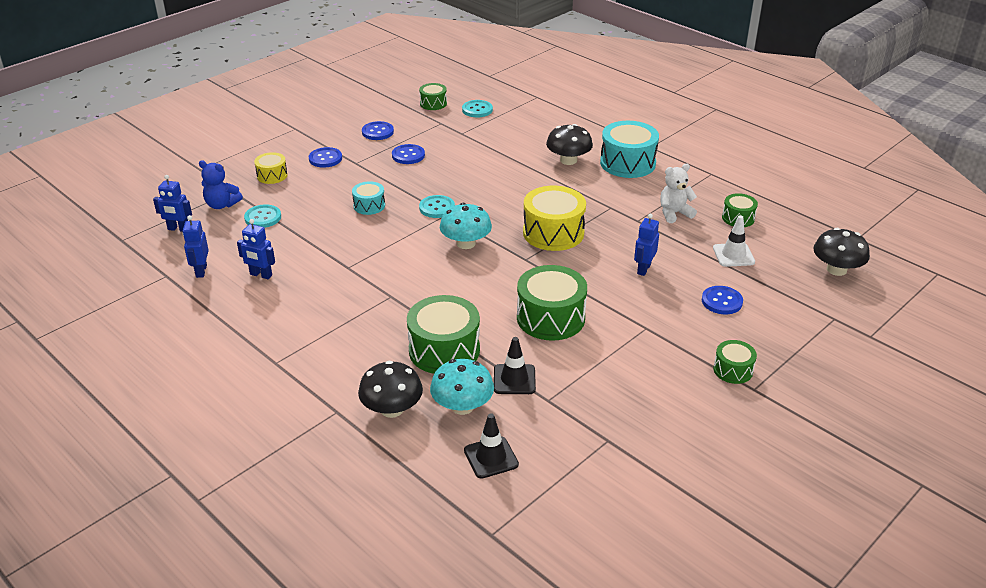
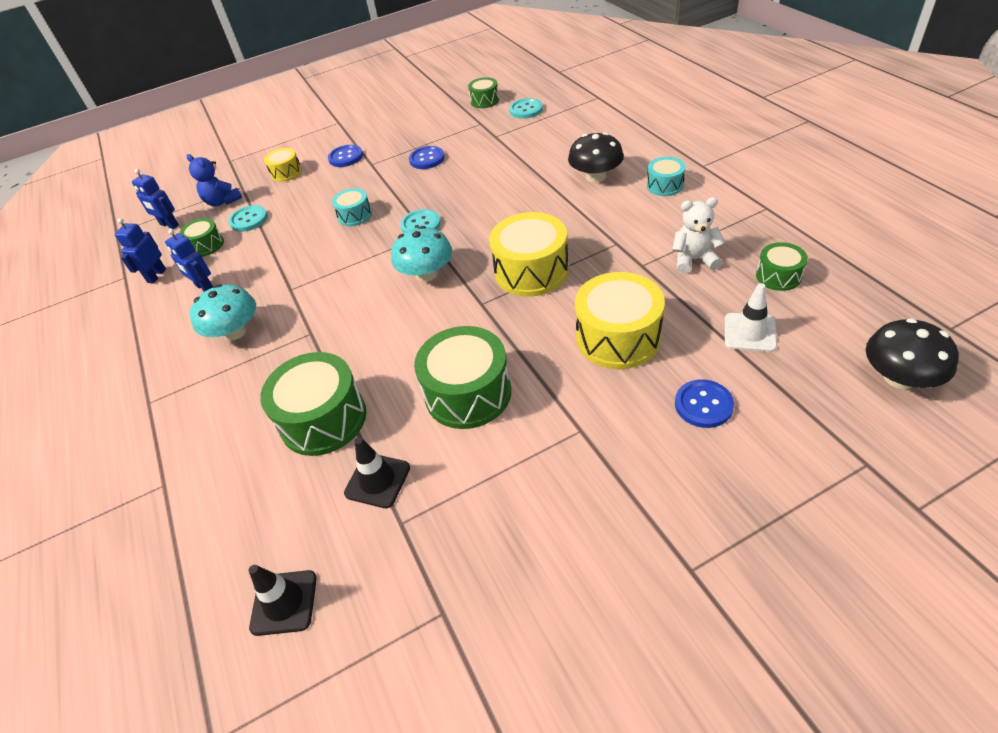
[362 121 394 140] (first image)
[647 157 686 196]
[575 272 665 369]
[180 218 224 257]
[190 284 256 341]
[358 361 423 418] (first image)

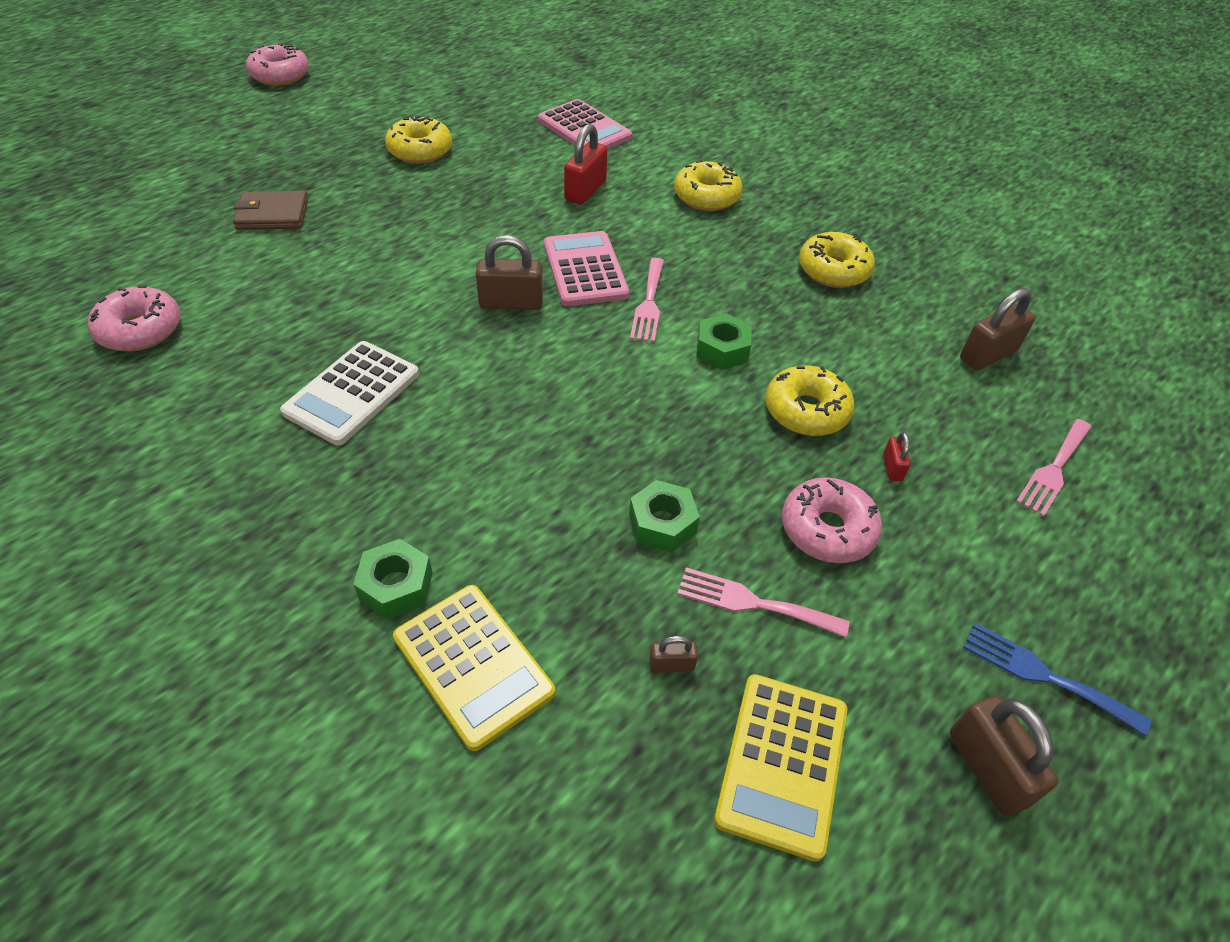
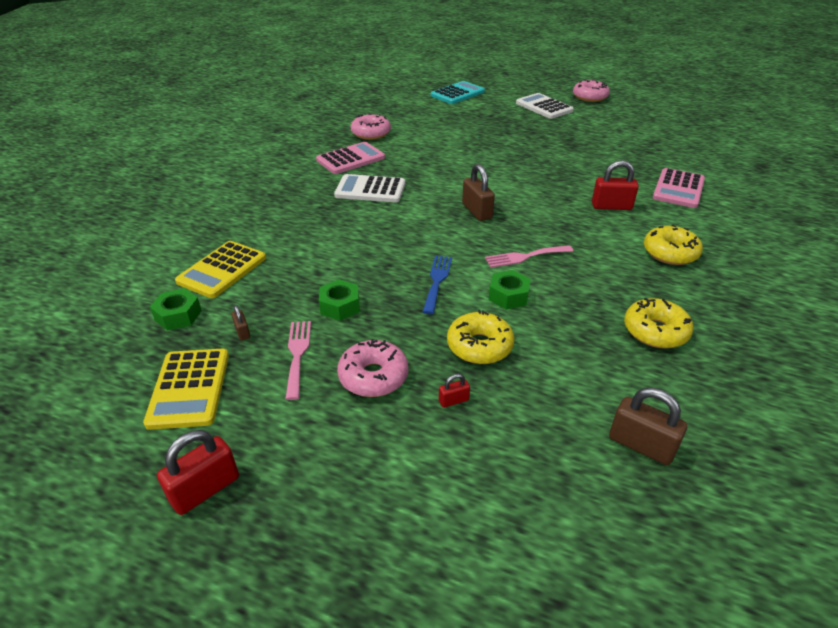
[385 115 452 164] (first image)
[233 191 308 230] (first image)
[316 142 385 174]
[1016 419 1092 517] (first image)
[150 288 202 331]
[423 255 452 314]
[143 349 229 430]
[157 430 239 515]
[431 81 485 104]
[516 93 574 119]

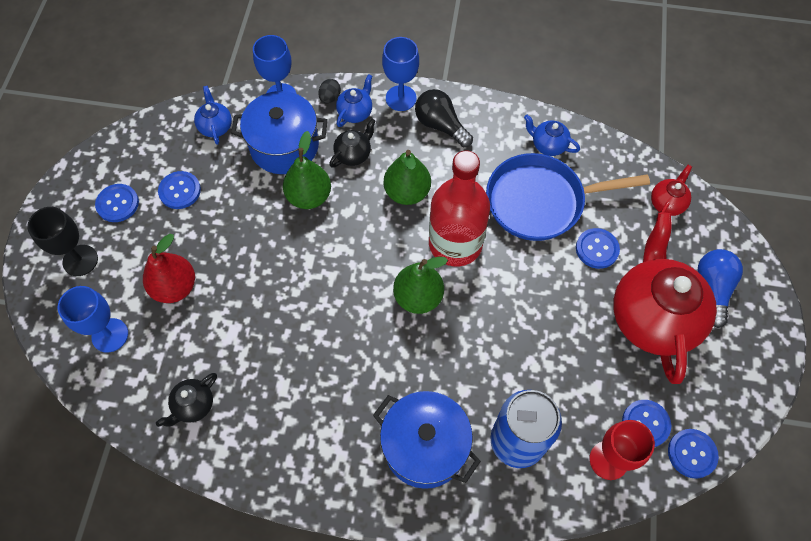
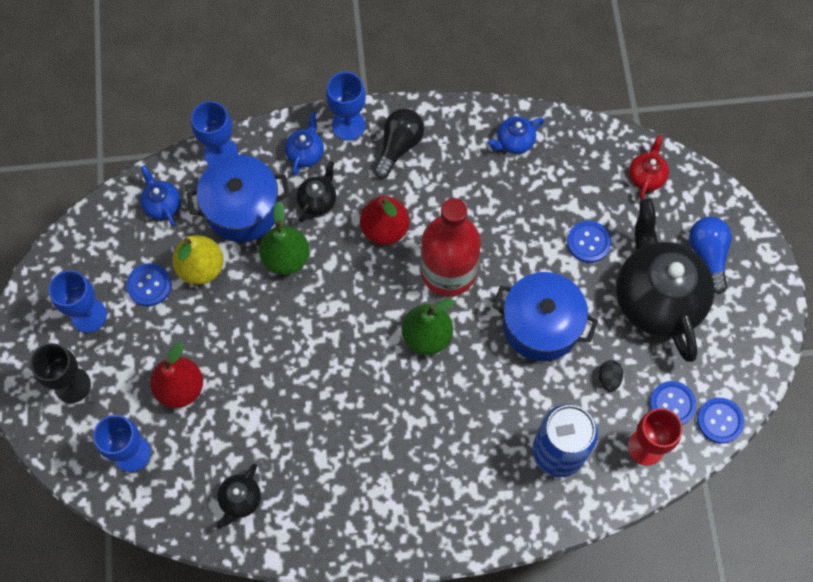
[599 360 623 392]
[374 109 424 178]
[488 116 544 154]
[360 196 410 245]
[486 153 650 241] (first image)
[49 270 107 333]
[616 199 714 362]
[492 272 598 361]
[172 235 223 285]

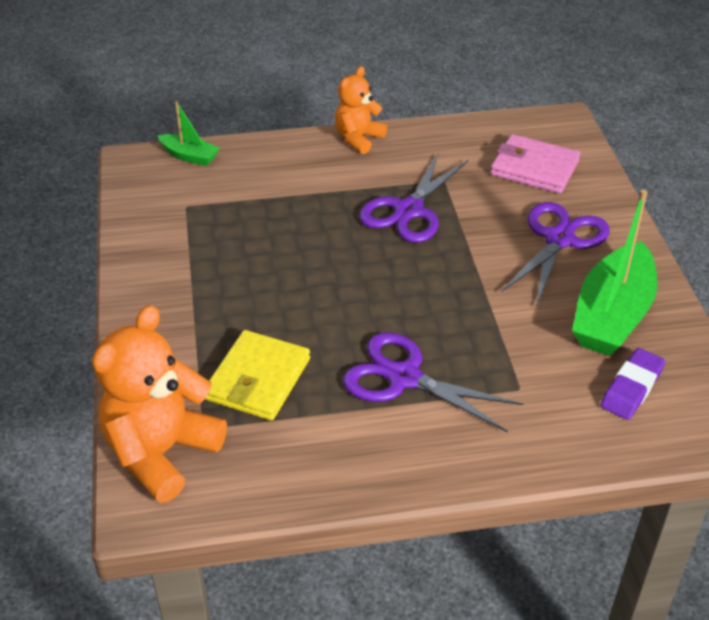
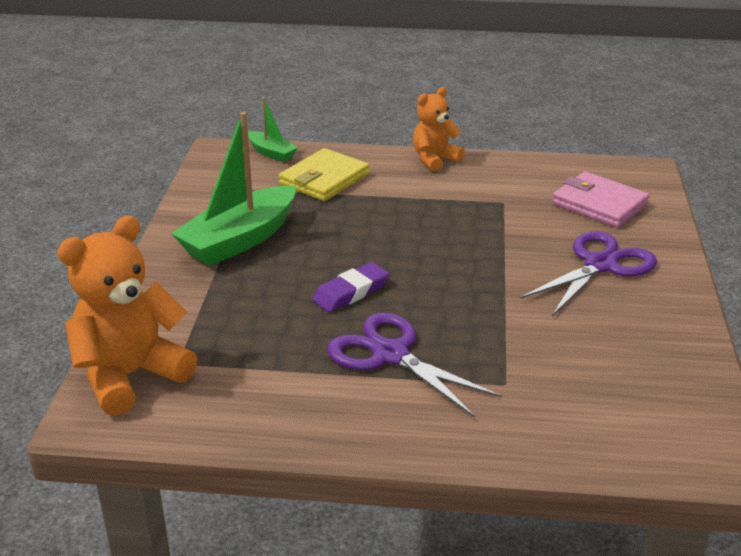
[359 152 468 243] (first image)
[171 112 296 266]
[279 148 369 201]
[312 262 389 312]

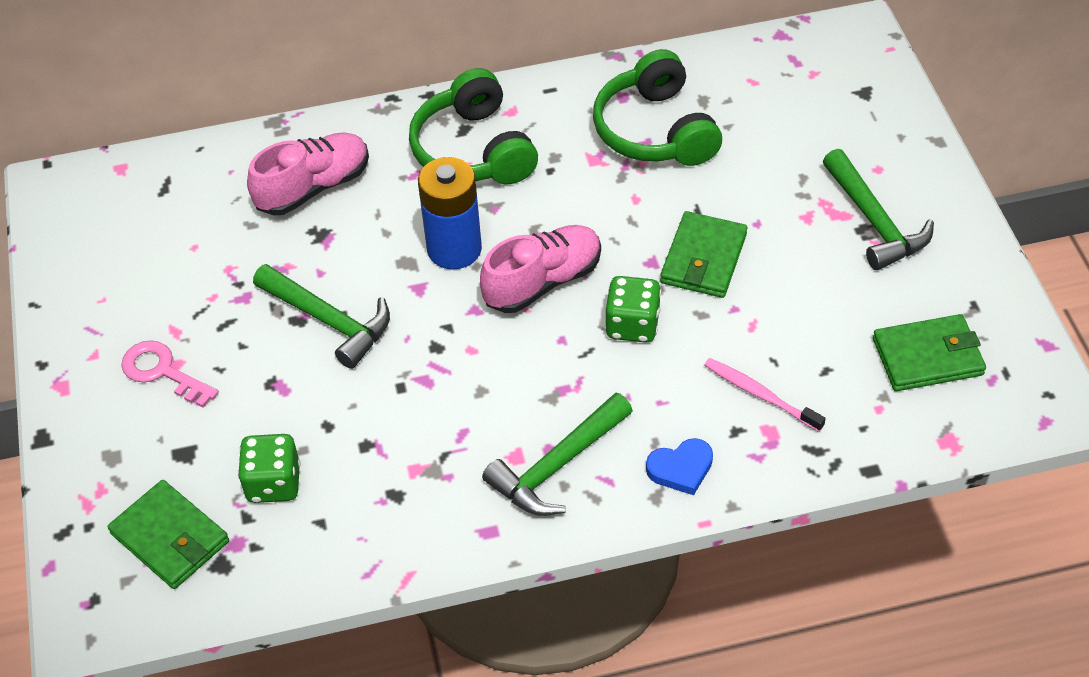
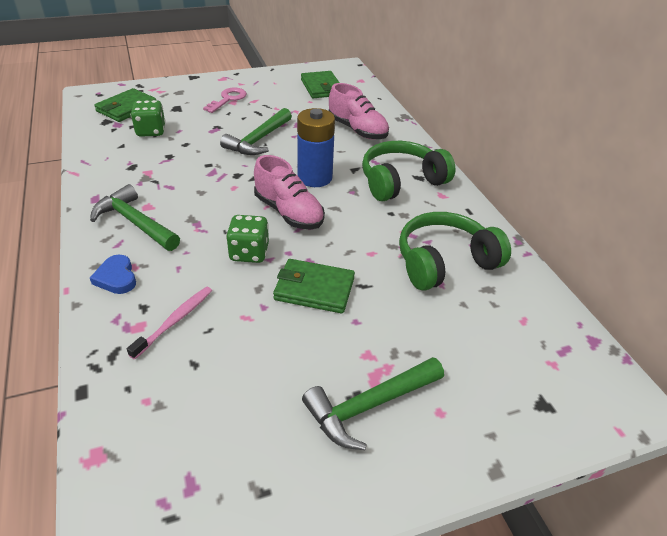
[301 71 340 98]

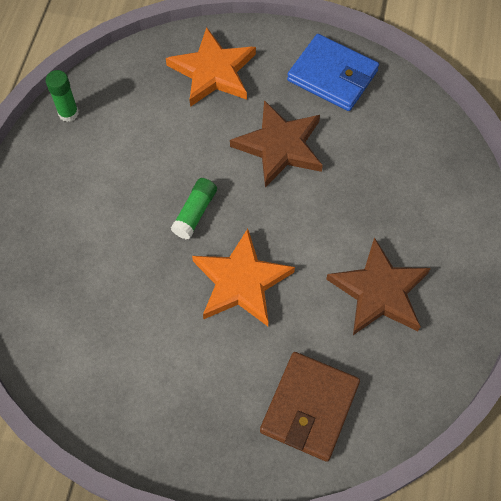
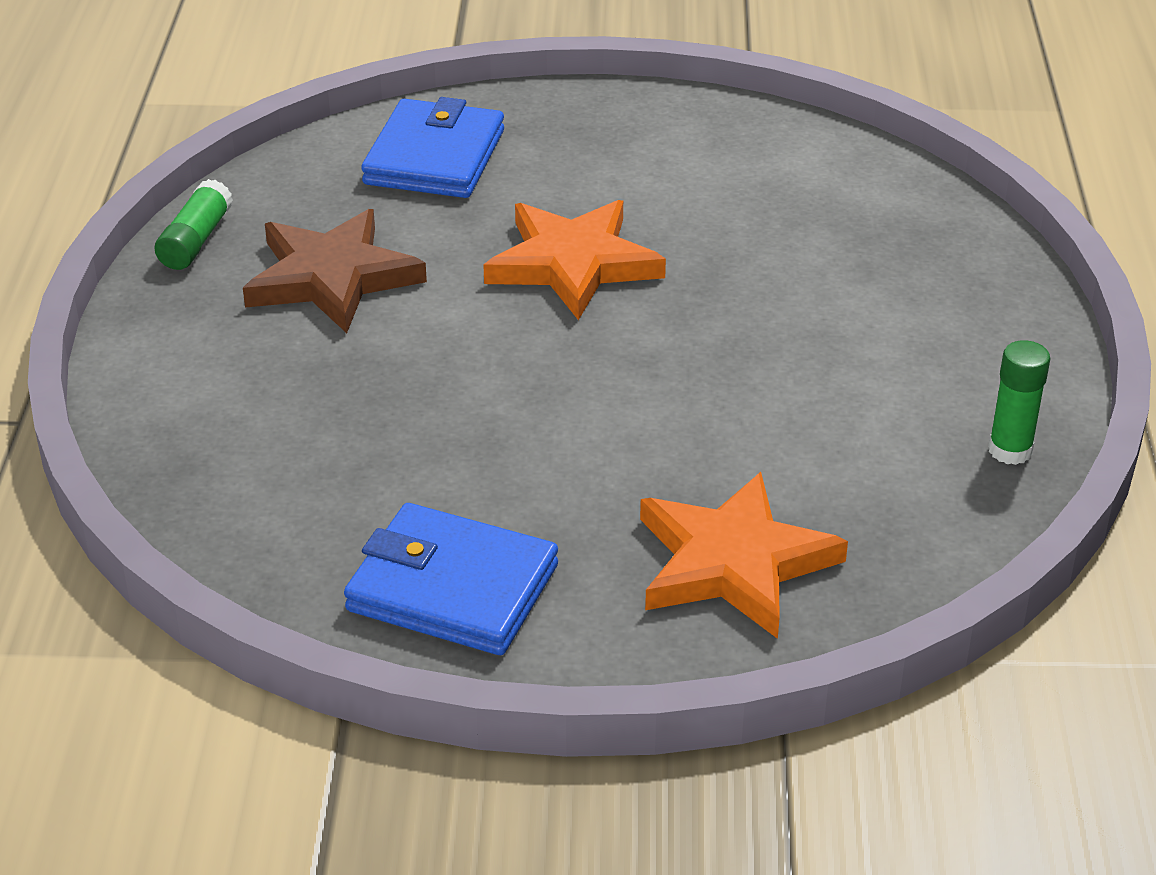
[230 100 323 188] (first image)
[155 179 233 270]
[361 97 504 198]

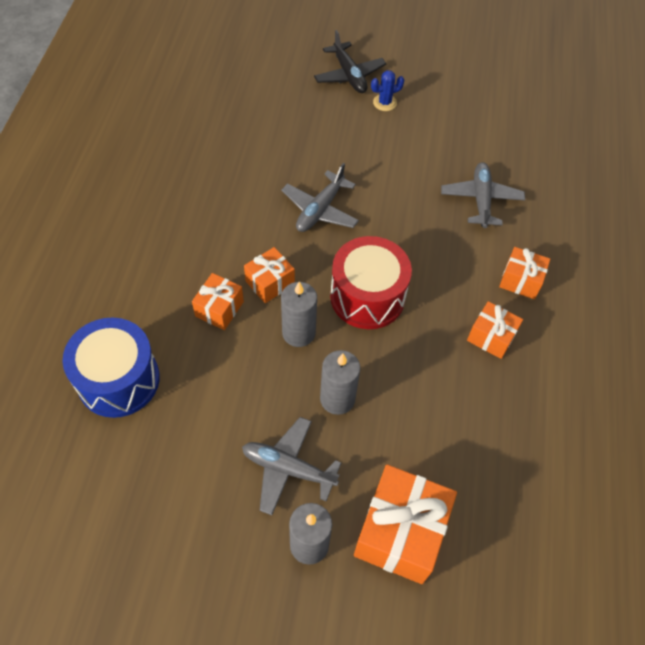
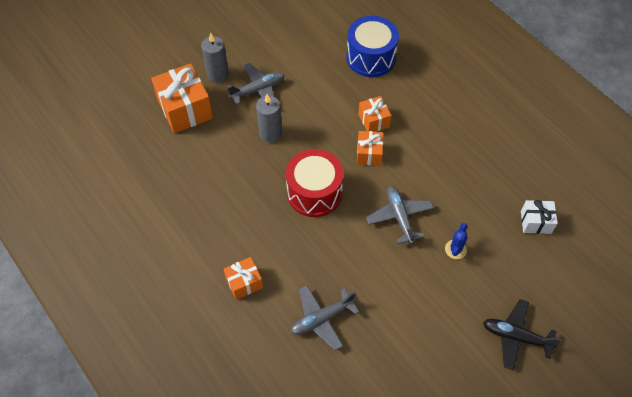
[445 223 467 259]
[291 285 359 351]
[281 282 317 347] (first image)
[467 301 523 359] (first image)
[521 200 558 234]

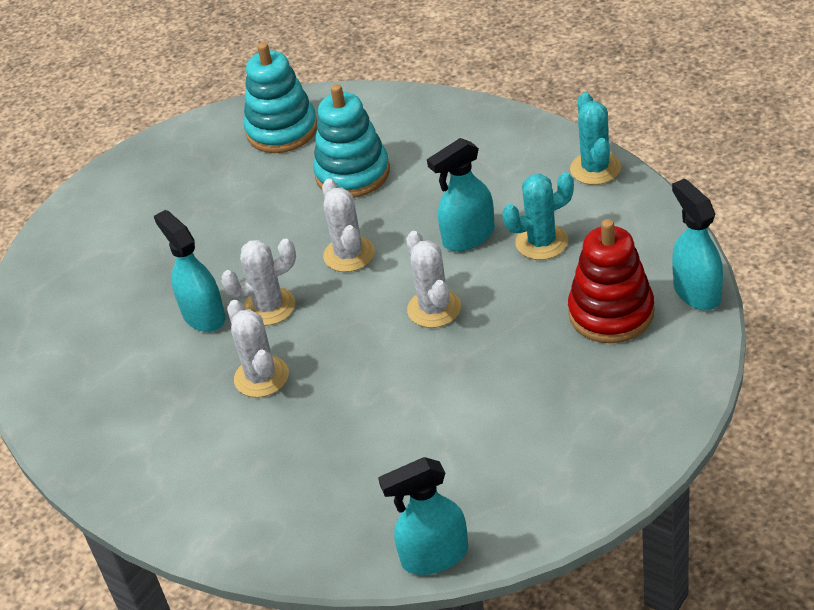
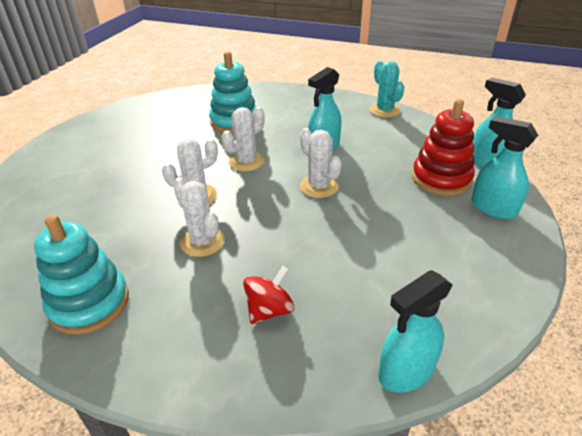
[34 214 129 335]
[502 172 574 260] (first image)
[222 107 265 171]
[471 116 538 219]
[243 266 294 324]

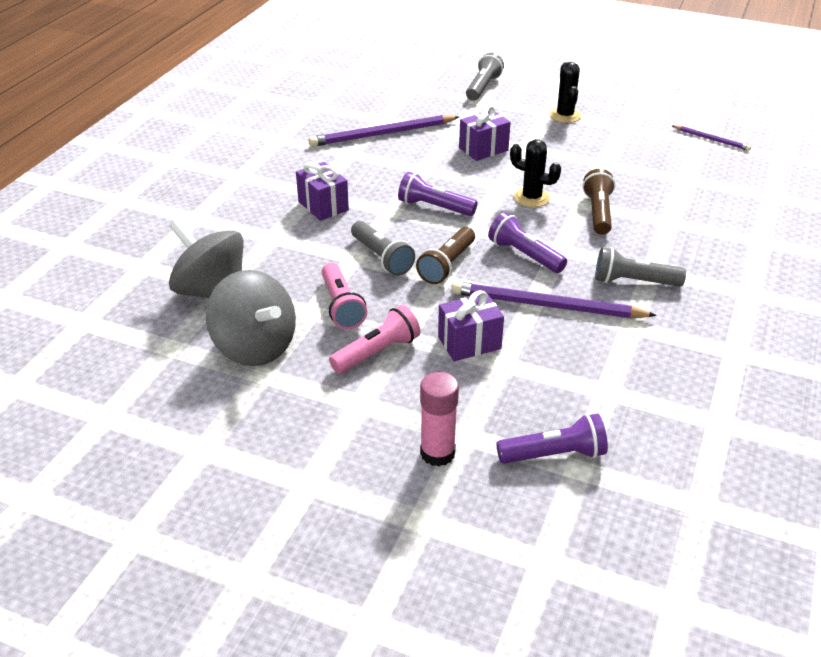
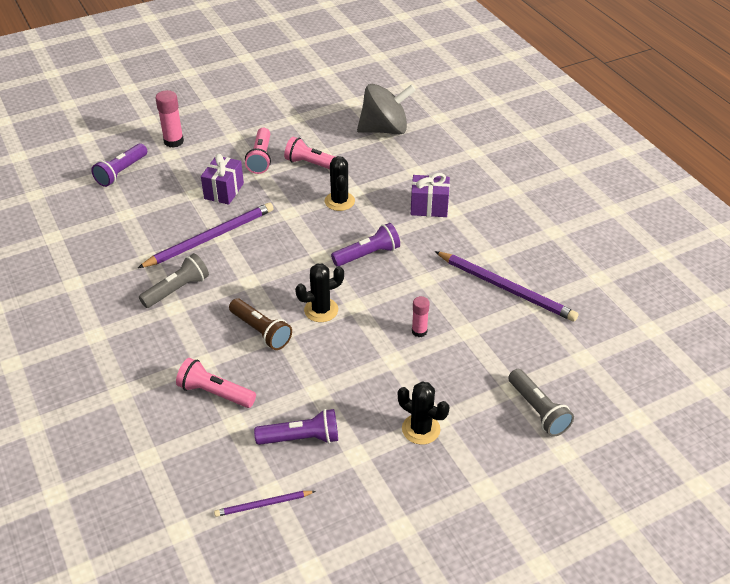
[412 296 430 337]
[435 251 578 322]
[254 409 338 445]
[325 156 355 211]
[416 227 475 284] (first image)
[206 270 296 366] (first image)
[176 358 256 408]

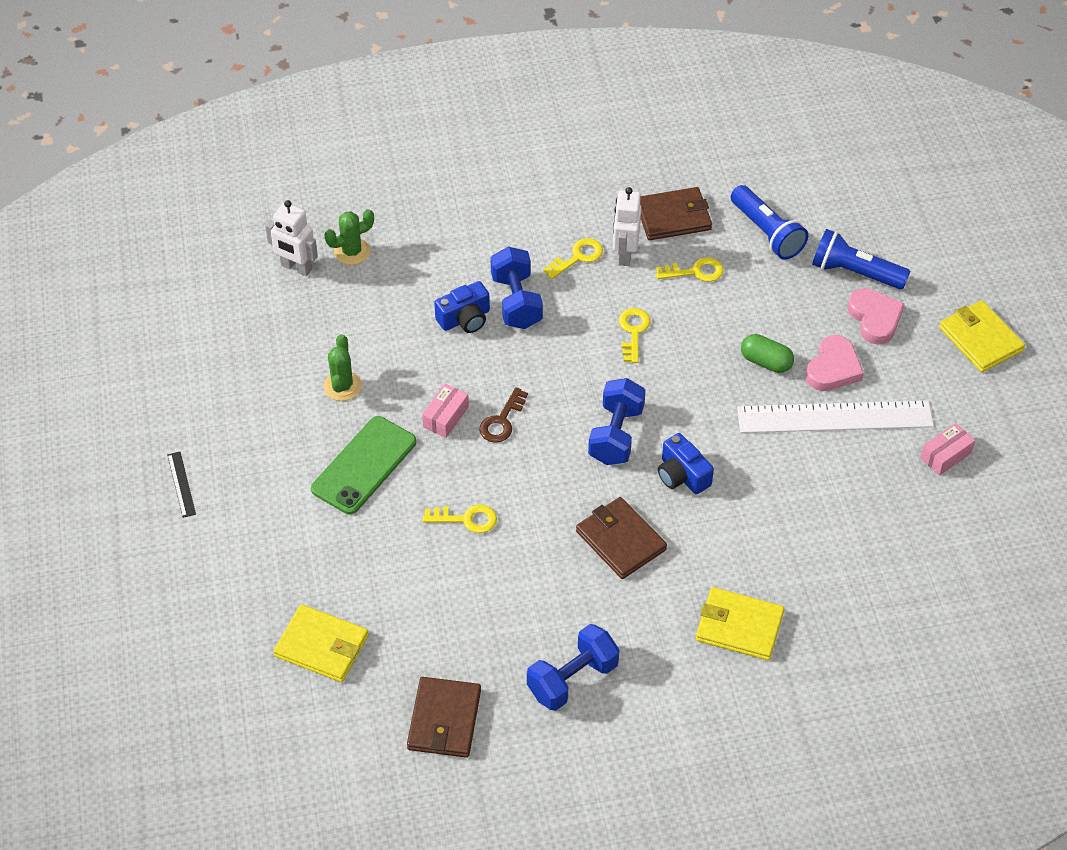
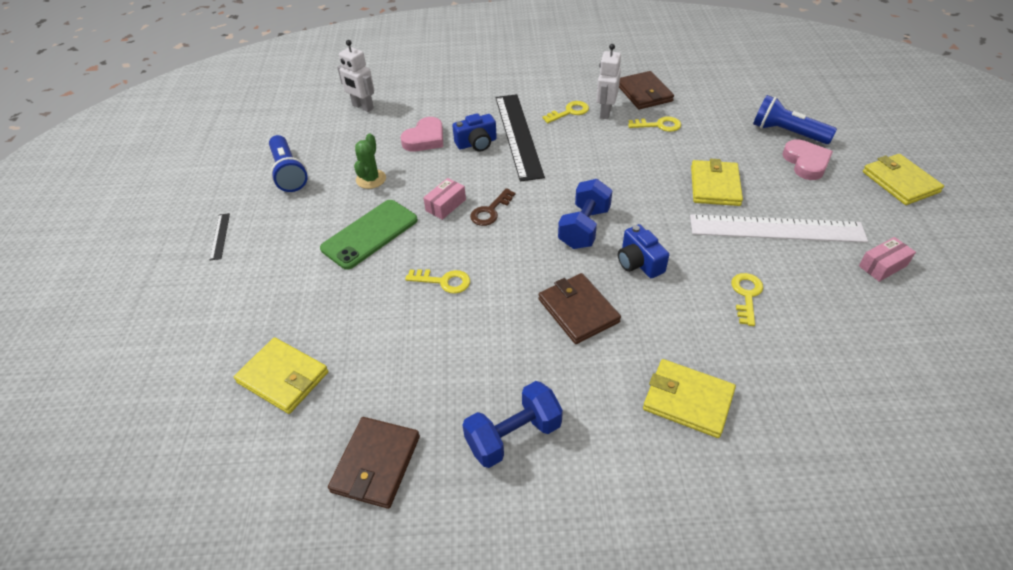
[269 135 308 192]
[619 71 674 109]
[324 209 374 265] (first image)
[496 94 545 182]
[731 273 763 326]
[691 159 743 206]
[400 117 443 152]

